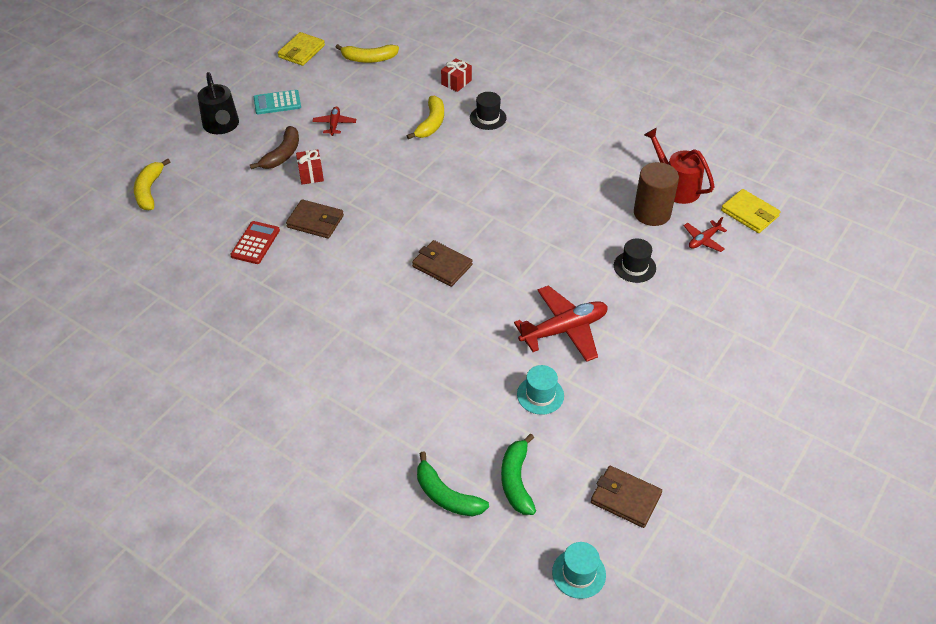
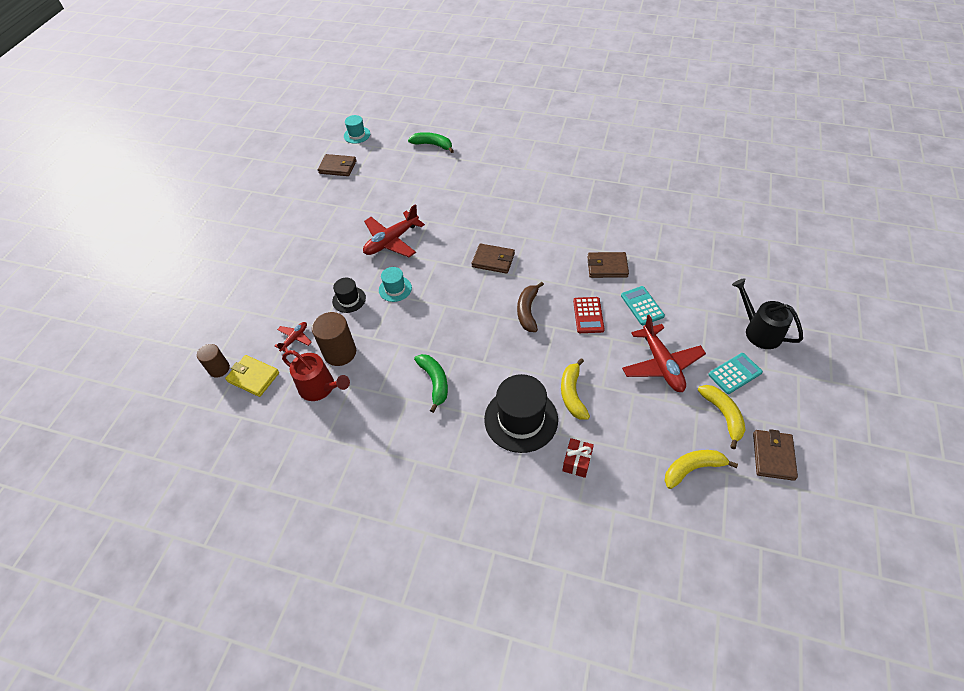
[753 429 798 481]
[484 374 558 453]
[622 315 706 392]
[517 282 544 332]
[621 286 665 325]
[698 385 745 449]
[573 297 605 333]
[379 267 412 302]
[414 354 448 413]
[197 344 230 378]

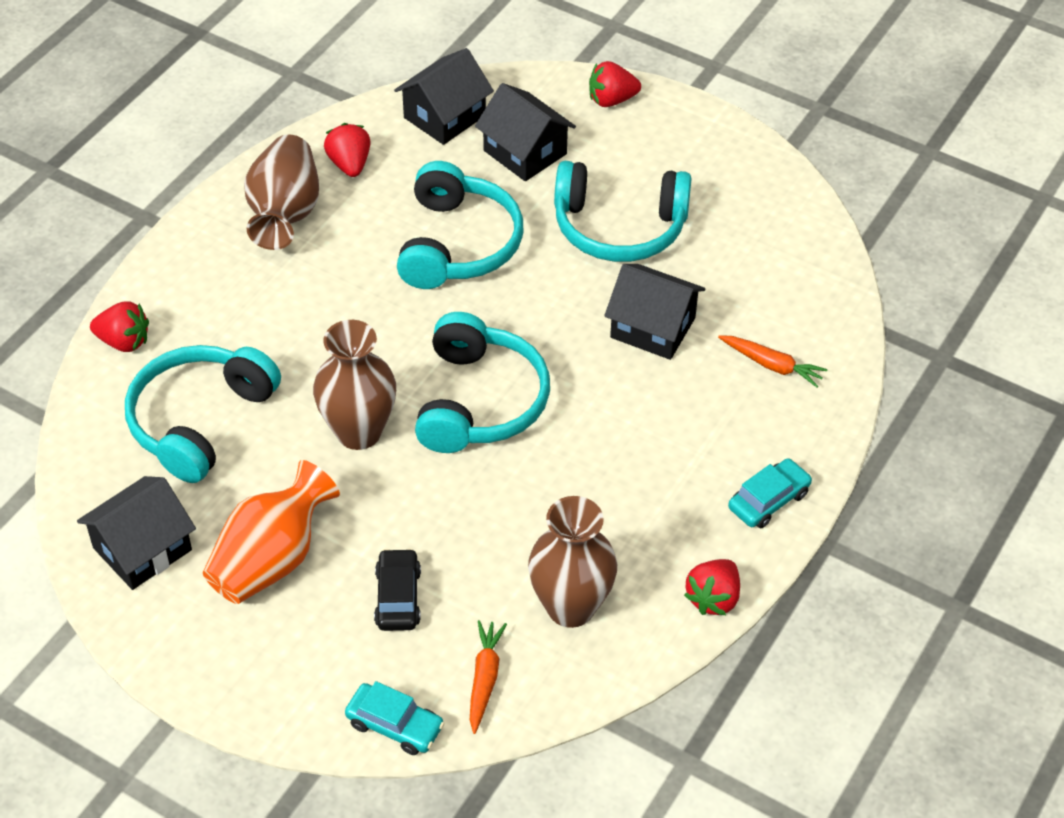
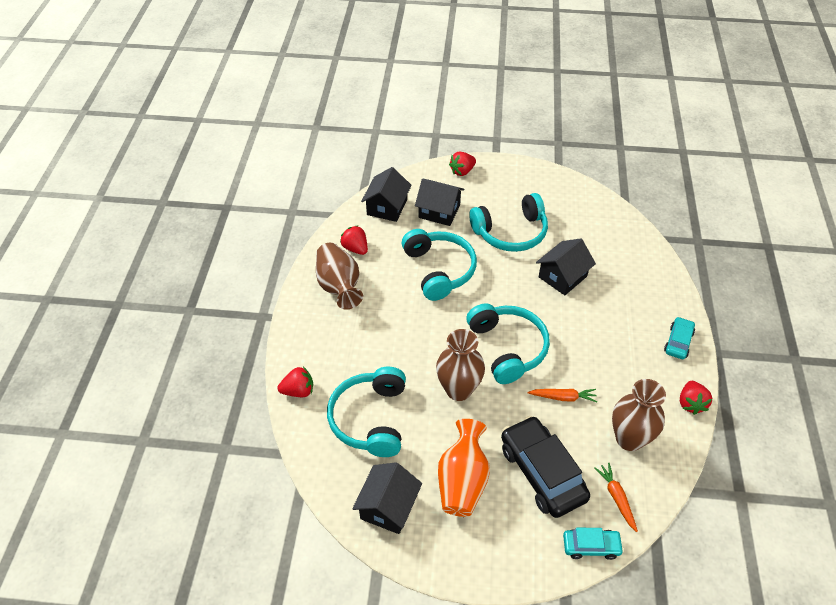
[536 238 596 295]
[527 389 597 402]
[501 416 590 518]

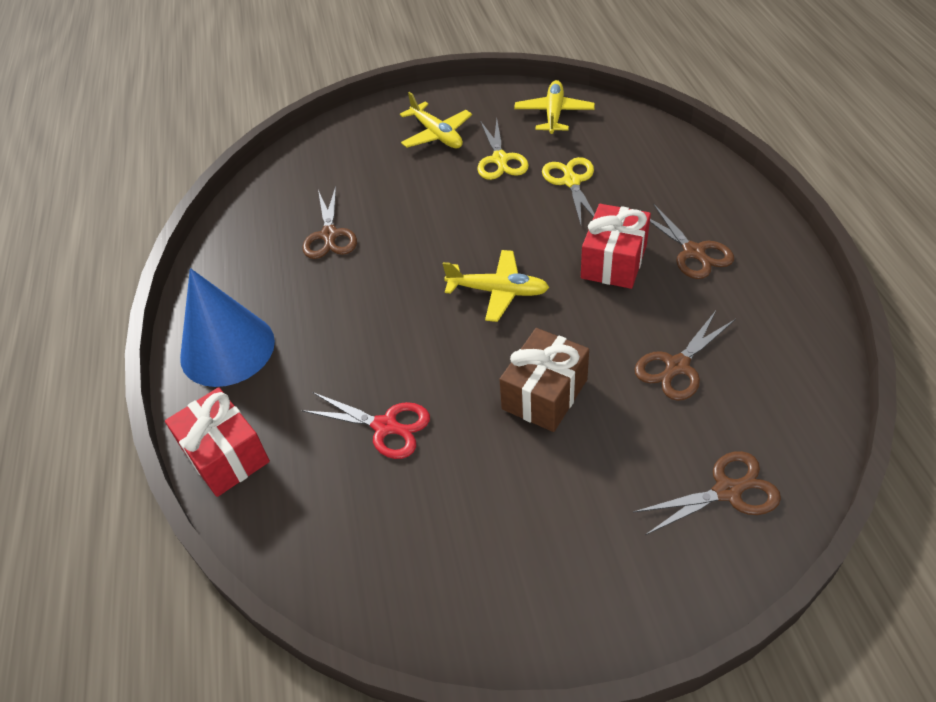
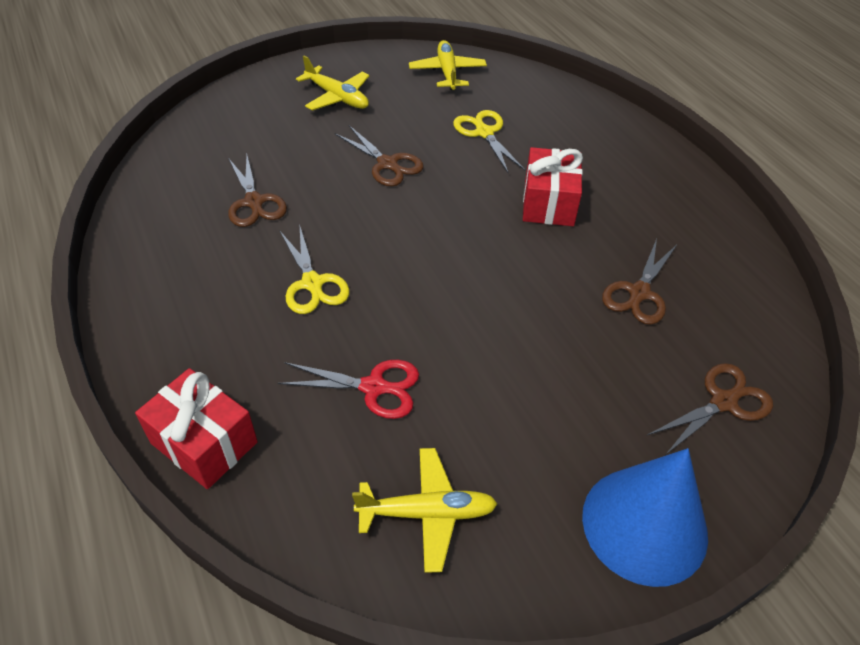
[280 224 350 314]
[335 125 424 186]
[352 448 498 573]
[582 448 708 587]
[500 328 589 432] (first image)

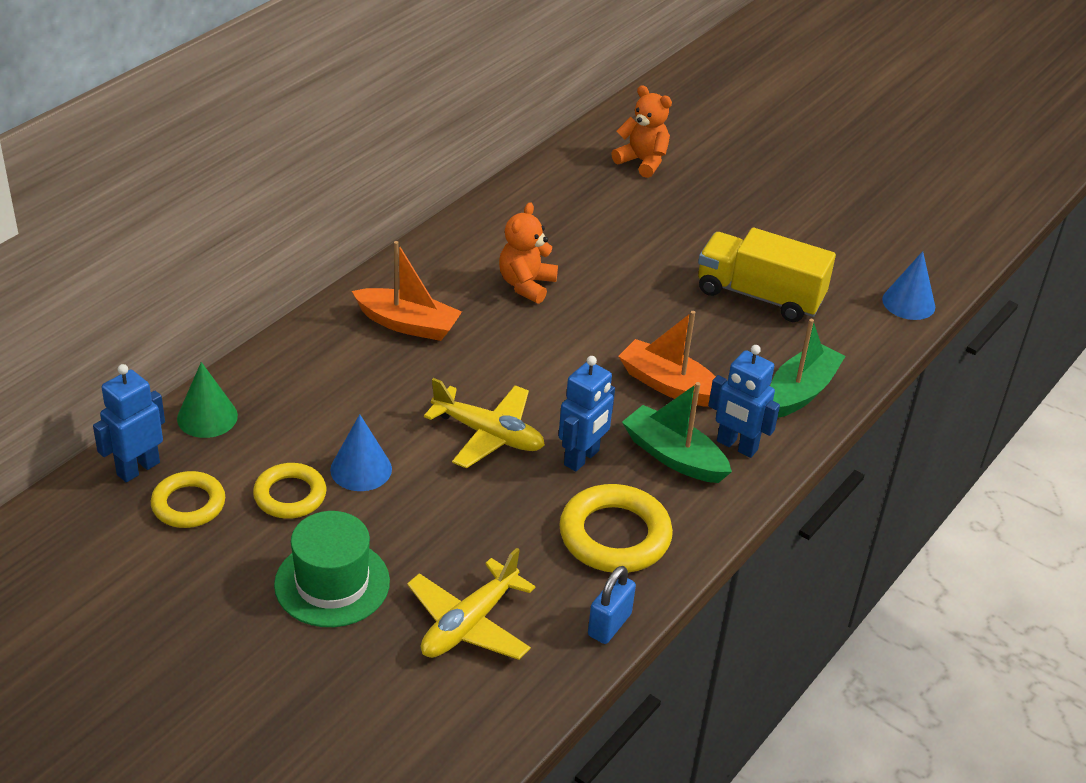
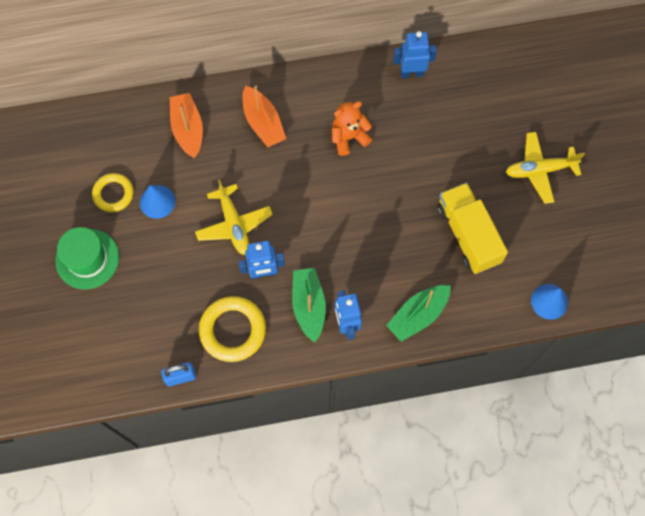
[611 85 672 178] (first image)
[170 93 203 158]
[386 285 451 342]
[177 362 238 438] (first image)
[393 31 437 78]
[151 471 225 528] (first image)
[506 132 585 204]

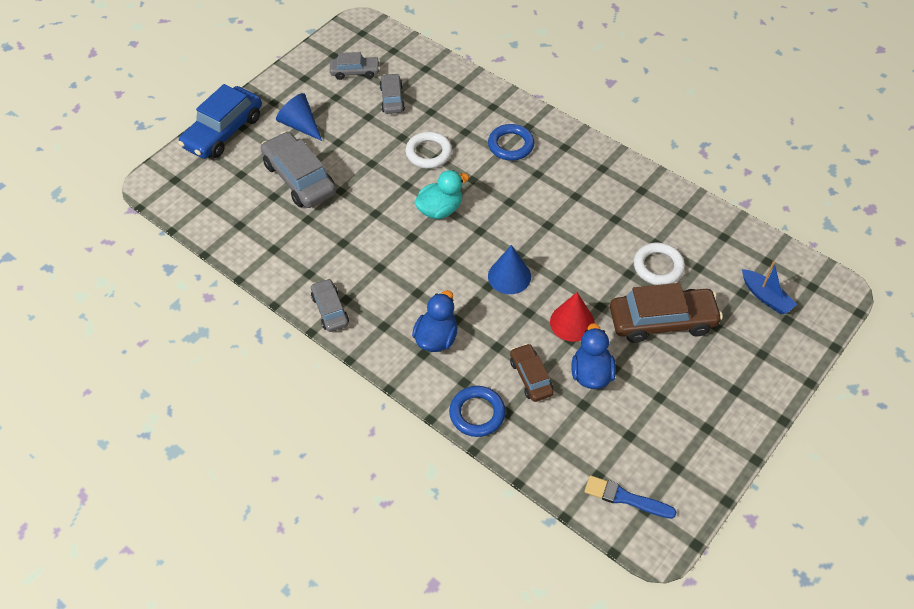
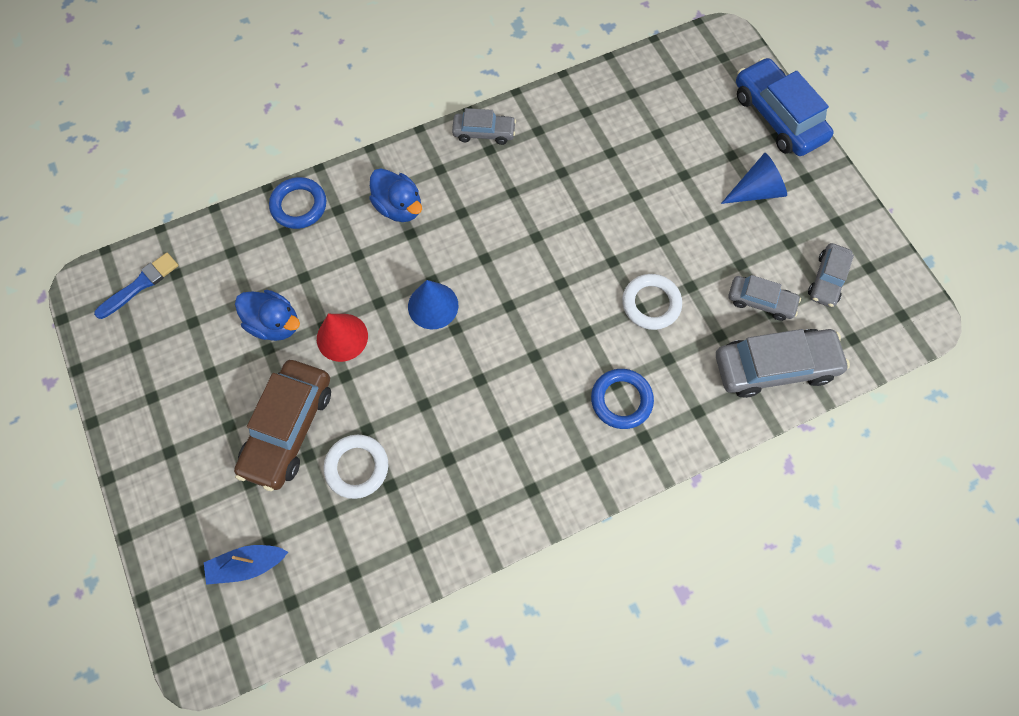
[716 329 850 398]
[414 170 469 219] (first image)
[510 343 554 402] (first image)

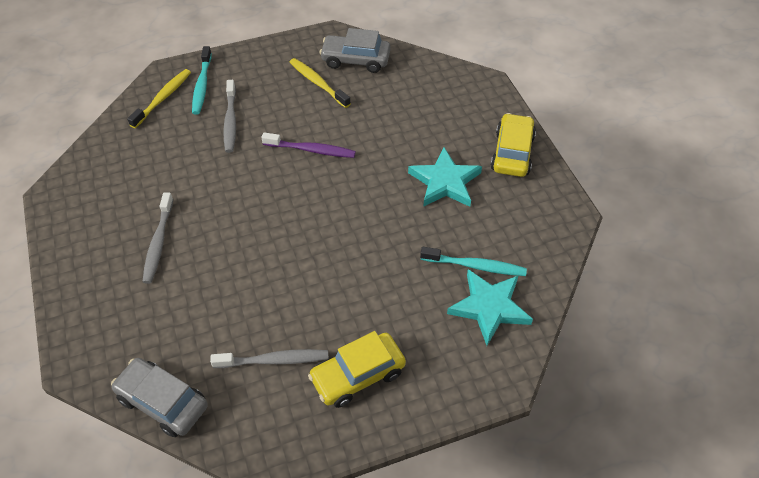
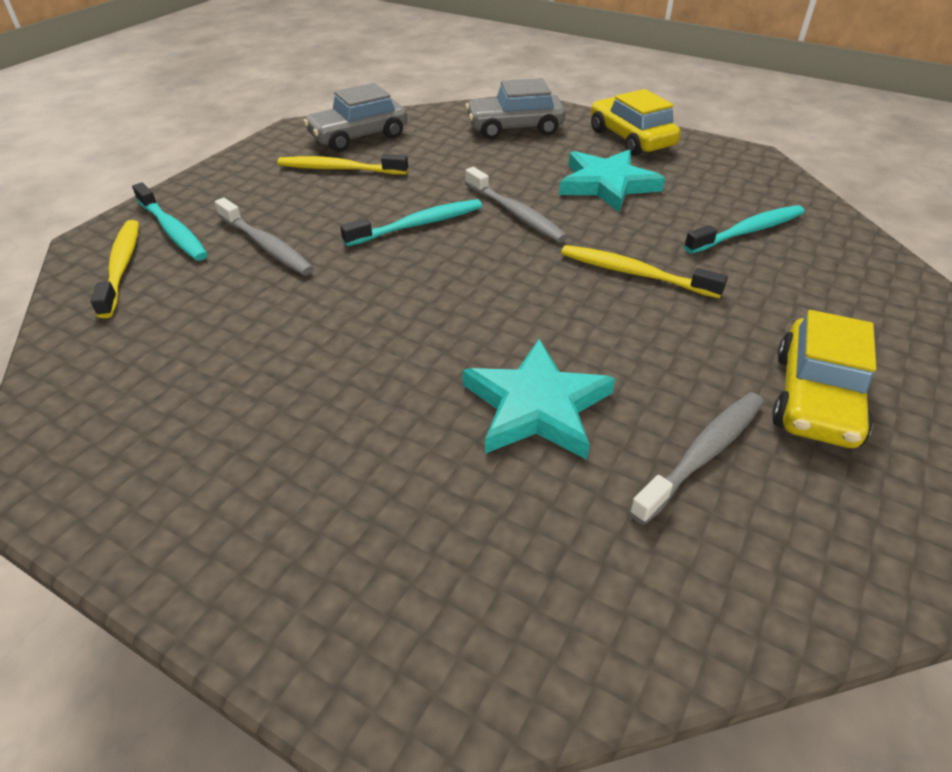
[340 199 482 246]
[465 167 567 242]
[462 339 615 460]
[466 78 566 139]
[561 245 728 299]

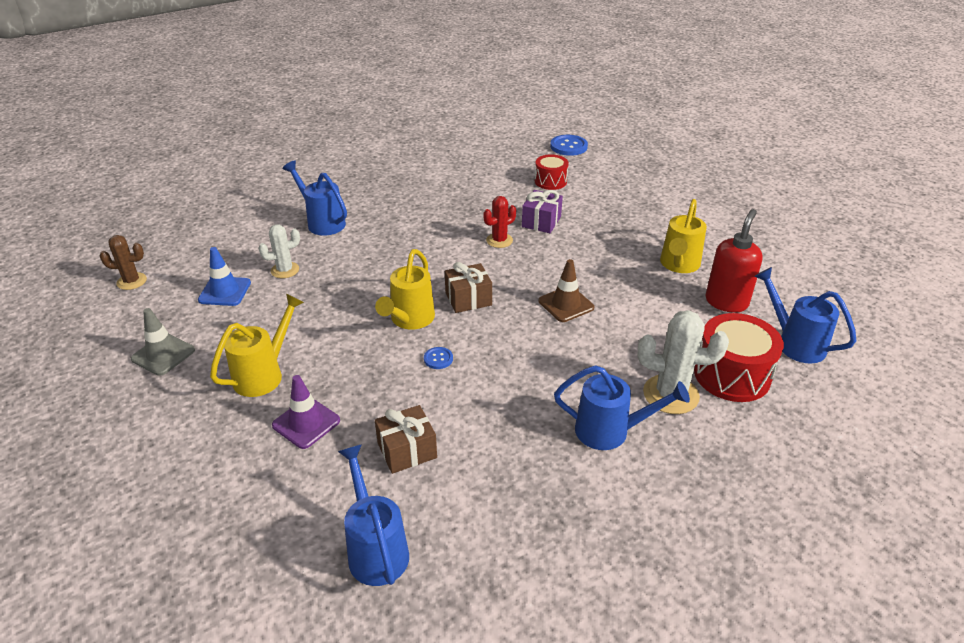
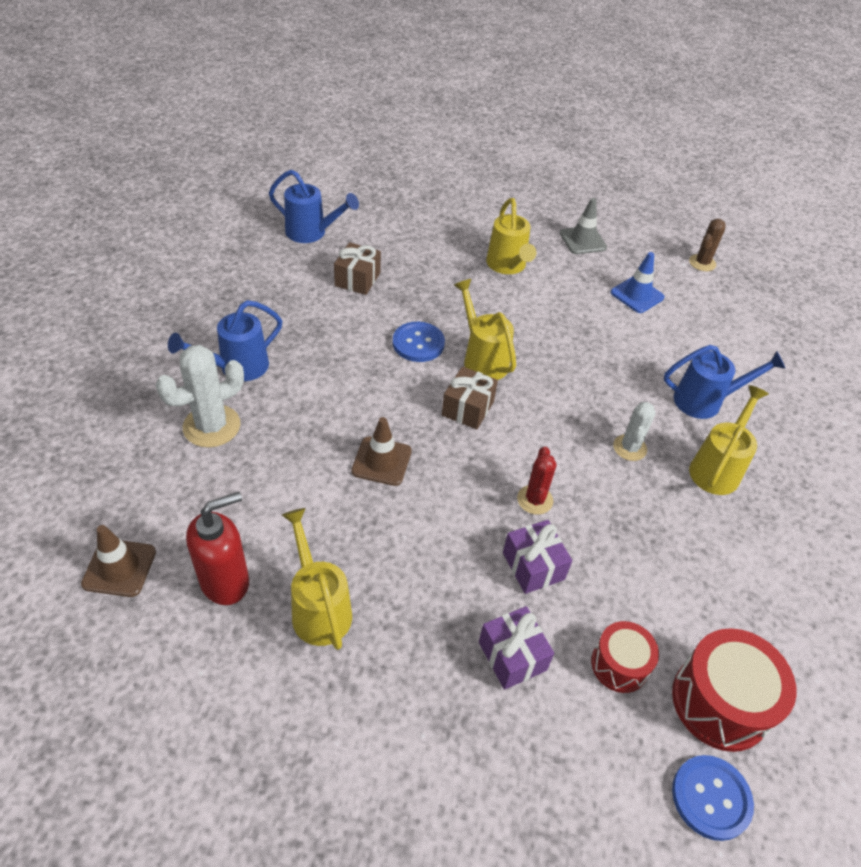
[186 492 249 605]
[613 402 656 461]
[81 525 156 597]
[672 628 797 752]
[393 322 445 362]
[272 375 340 449] (first image)
[689 385 769 495]
[479 606 554 690]

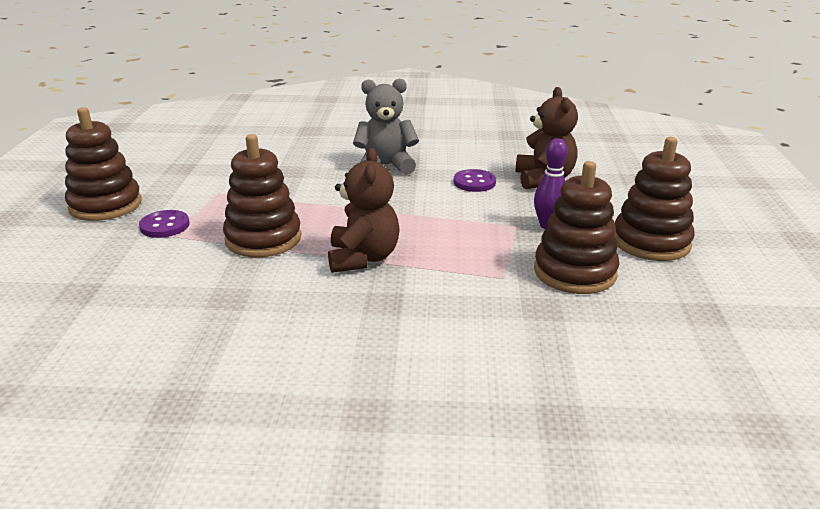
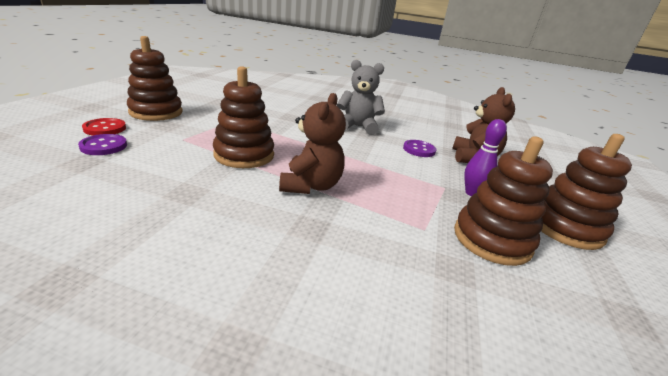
[78 134 127 155]
[82 118 126 136]

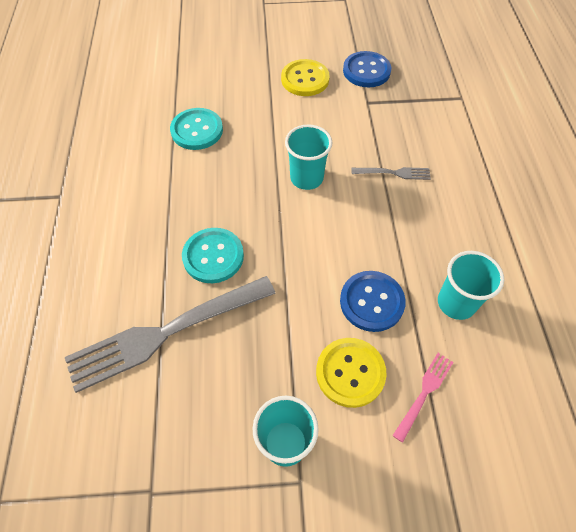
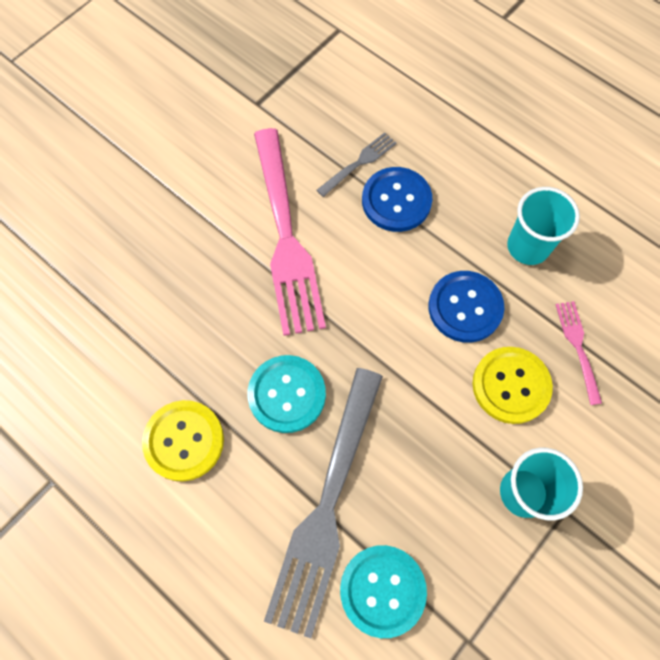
[362 167 432 232]
[142 400 224 482]
[340 545 427 638]
[254 128 326 336]

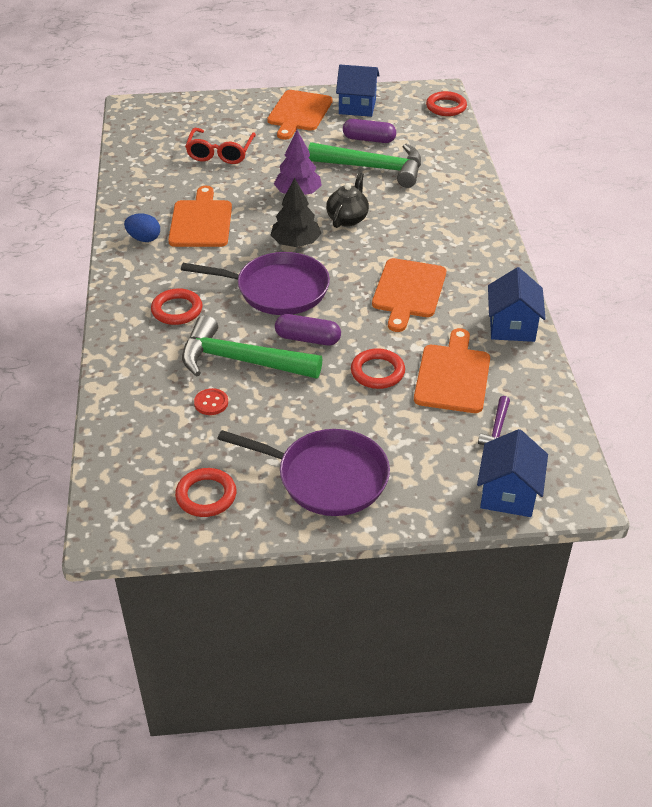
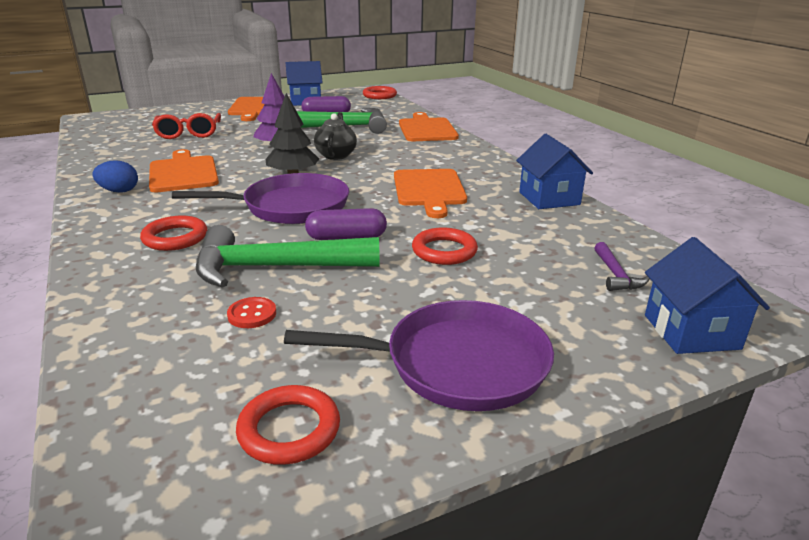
[399 112 459 141]

